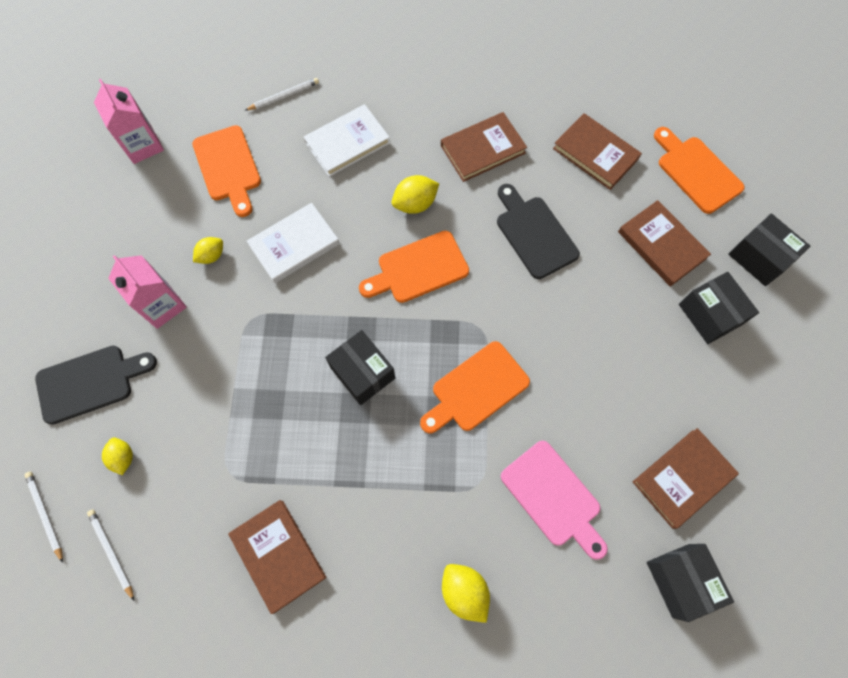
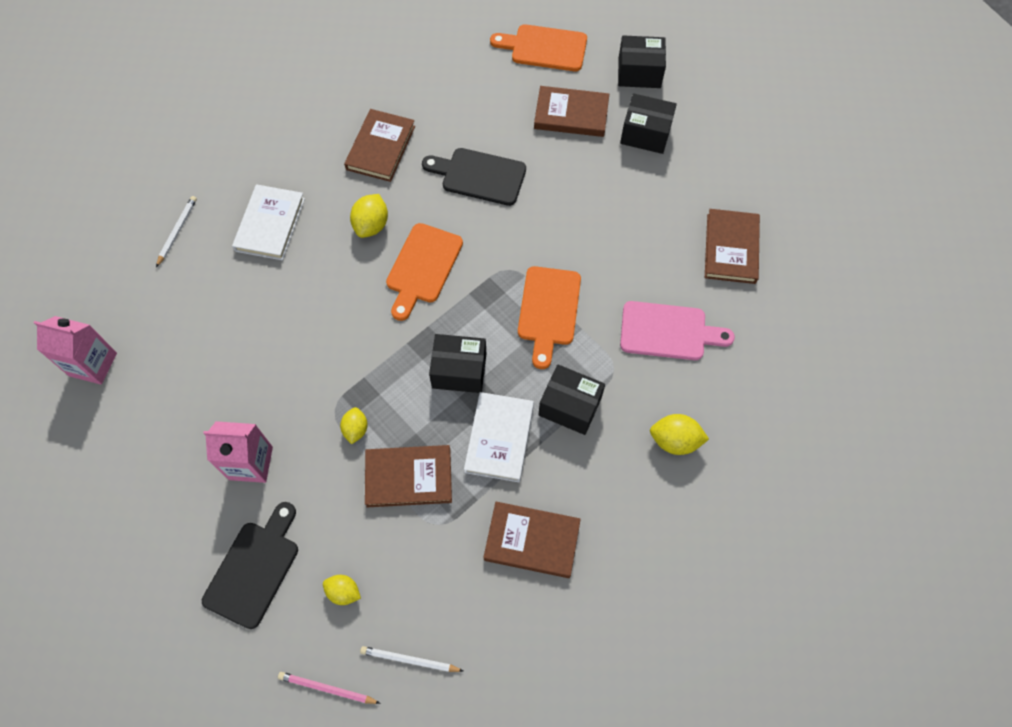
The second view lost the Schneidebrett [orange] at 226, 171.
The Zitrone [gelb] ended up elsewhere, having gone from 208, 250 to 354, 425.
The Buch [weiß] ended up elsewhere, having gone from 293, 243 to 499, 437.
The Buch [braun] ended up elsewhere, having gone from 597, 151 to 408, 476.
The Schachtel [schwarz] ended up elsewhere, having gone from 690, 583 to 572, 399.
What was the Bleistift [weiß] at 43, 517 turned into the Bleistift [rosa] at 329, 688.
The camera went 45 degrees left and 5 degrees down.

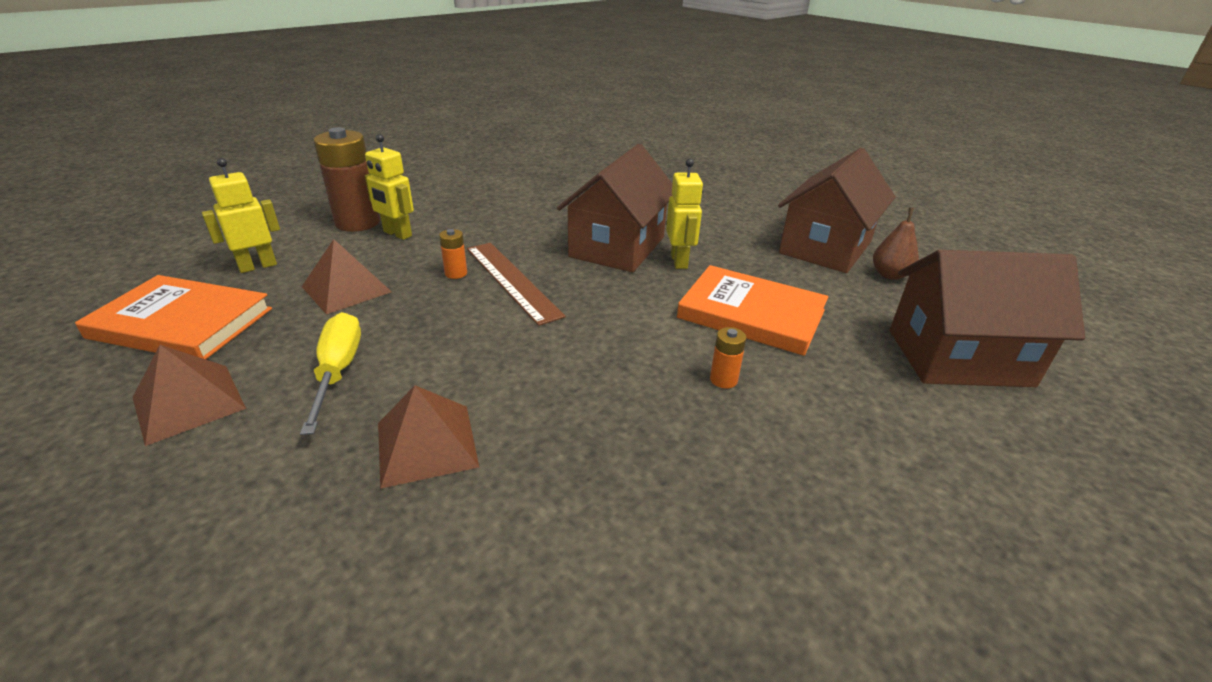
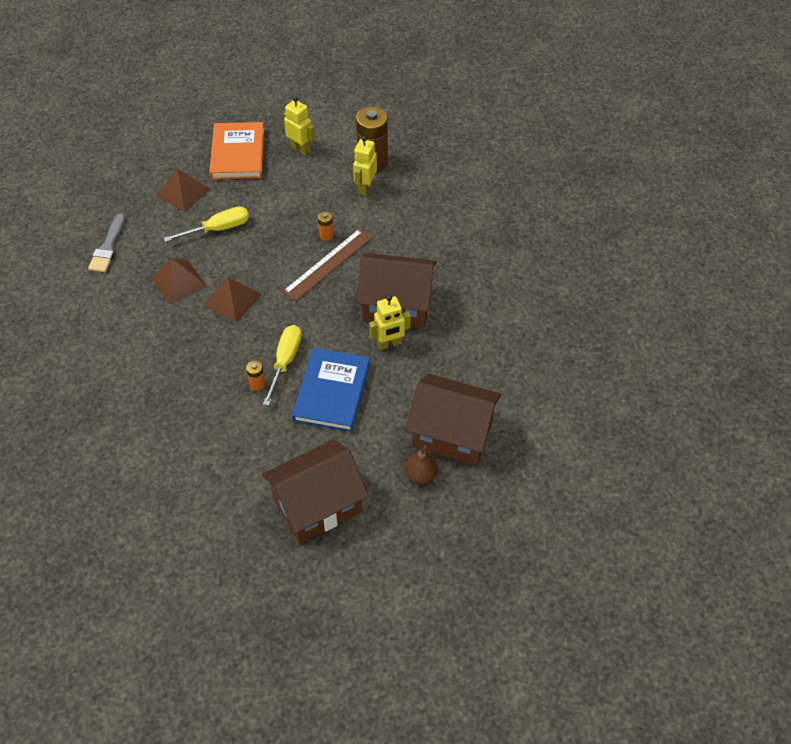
The second view gained the Pinsel [grau] at 106, 242.
The second view gained the Schraubenzieher [gelb] at 282, 365.
The Pyramide [braun] ended up elsewhere, having gone from 347, 276 to 232, 300.
What was the Buch [orange] at 752, 310 turned into the Buch [blau] at 331, 390.
The Haus [braun] at 987, 318 ended up facing another way, 75 degrees clockwise from before.
The camera went 75 degrees right and 20 degrees up.

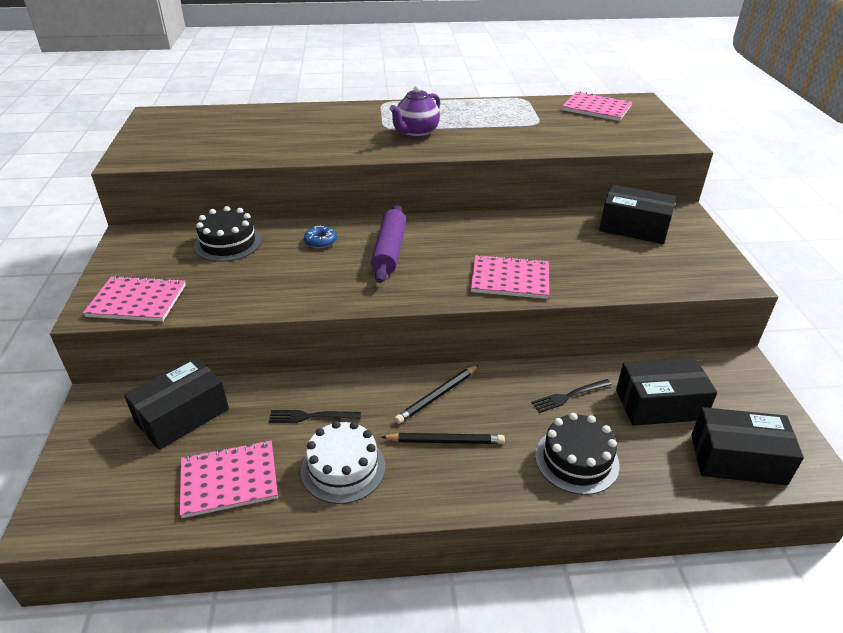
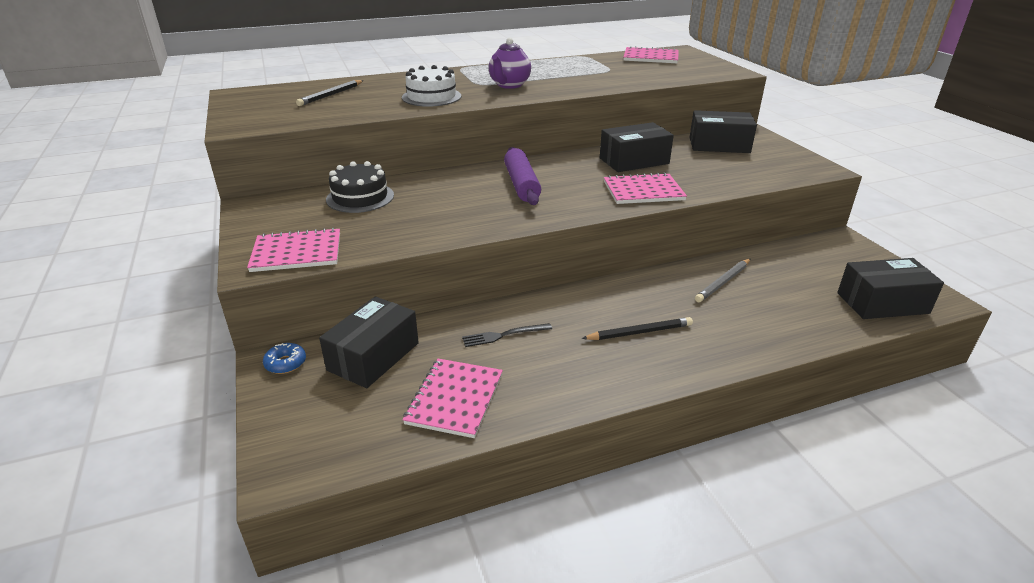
The second view lost the Kuchen [schwarz] at 577, 454.
The Kuchen [weiß] ended up elsewhere, having gone from 343, 462 to 431, 86.
The Donut [blau] ended up elsewhere, having gone from 320, 236 to 284, 358.
The Bleistift [schwarz] ended up elsewhere, having gone from 436, 394 to 330, 93.
The Schachtel [schwarz] ended up elsewhere, having gone from 666, 392 to 637, 147.
Where the Gabel [schwarz] stood at 571, 396, the Bleistift [grau] came to stand at 722, 280.
The Notizbuch [rosa] at 229, 479 ended up facing another way, 45 degrees counterclockwise from before.
The camera went 15 degrees left and 5 degrees down.

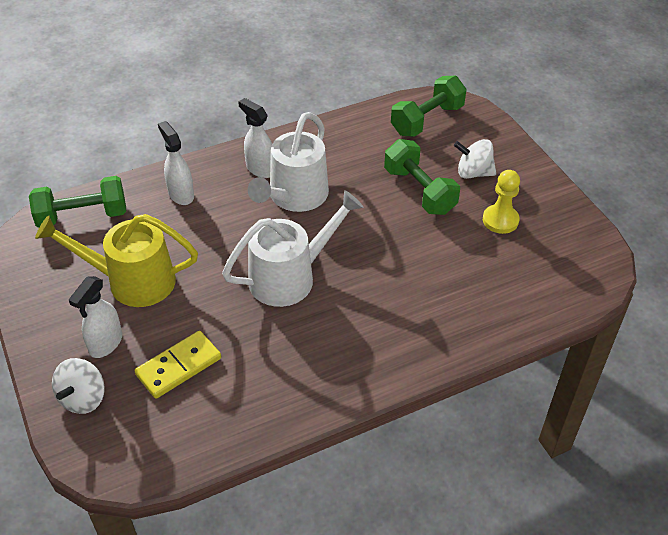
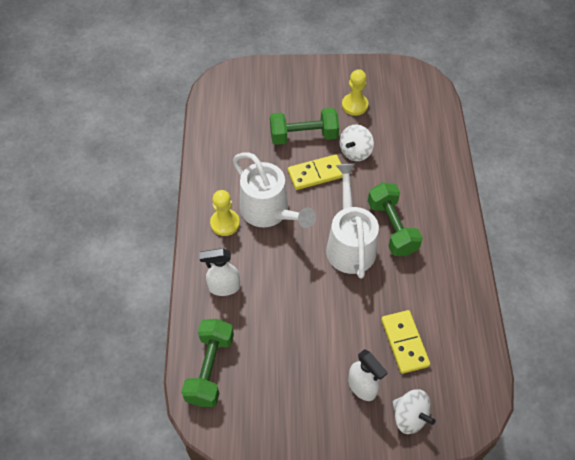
The second view lost the Gießkanne [gelb] at 116, 260.
The second view gained the Dominostein [gelb] at 315, 172.
The Hantel [grün] ended up elsewhere, having gone from 429, 106 to 395, 219.
The Kreisel [weiß] ended up elsewhere, having gone from 475, 159 to 357, 142.
Where the Sprühflasche [weiß] stood at 255, 138, the Bauer [gelb] came to stand at 225, 213.
The camera went 65 degrees left and 10 degrees up.

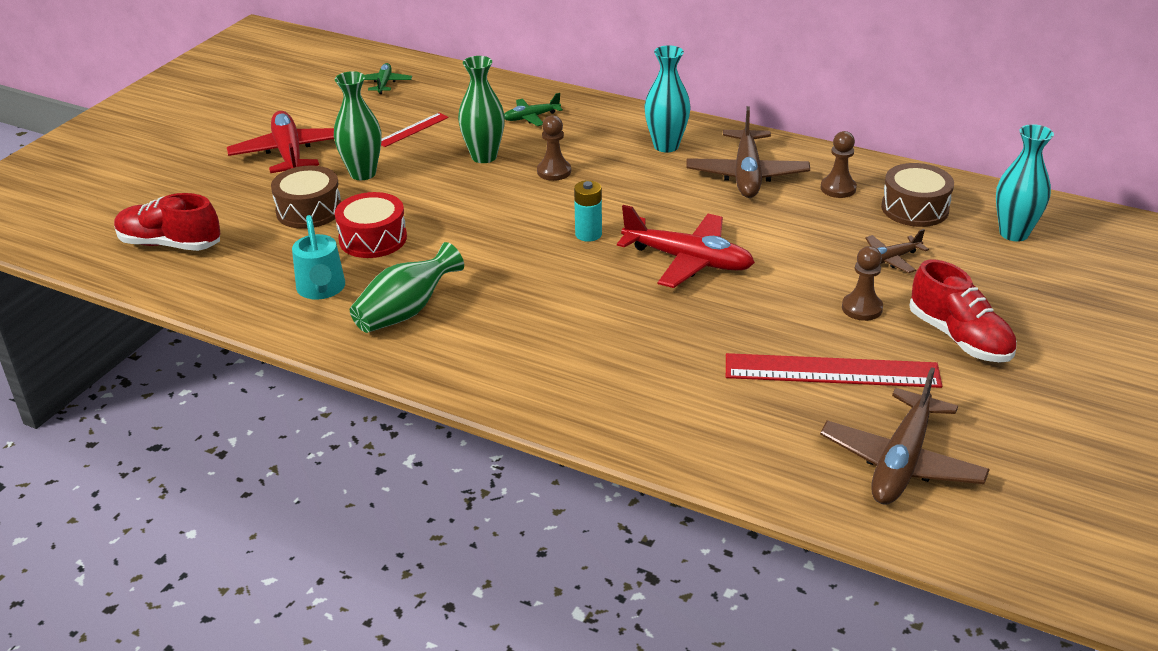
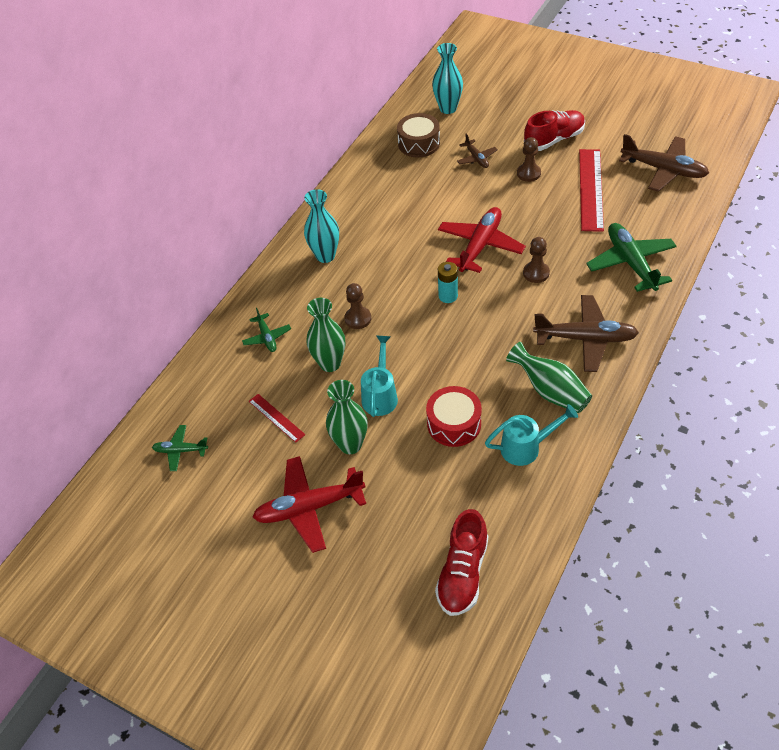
The second view lost the Trommel [braun] at 306, 197.
The second view gained the Gießkanne [türkis] at 379, 376.
The second view gained the Flugzeug [grün] at 631, 257.
The Flugzeug [braun] ended up elsewhere, having gone from 748, 152 to 586, 333.
The Bauer [braun] ended up elsewhere, having gone from 838, 164 to 536, 260.
The camera went 85 degrees left and 15 degrees up.

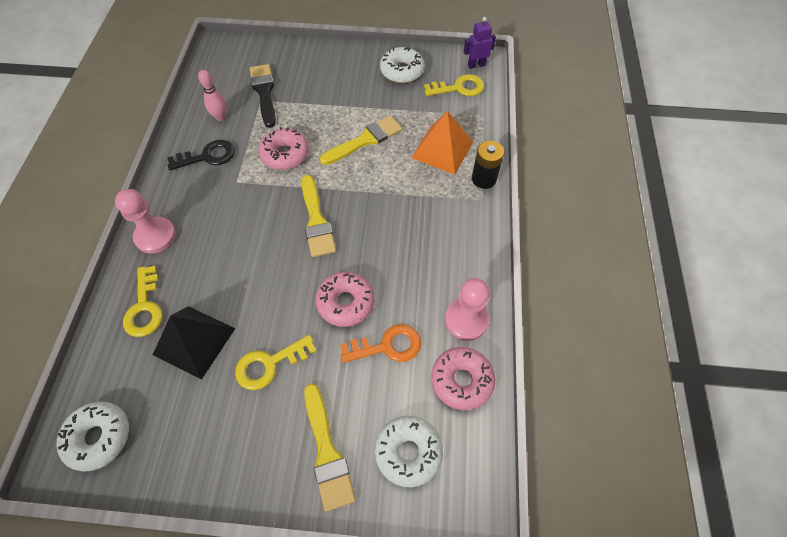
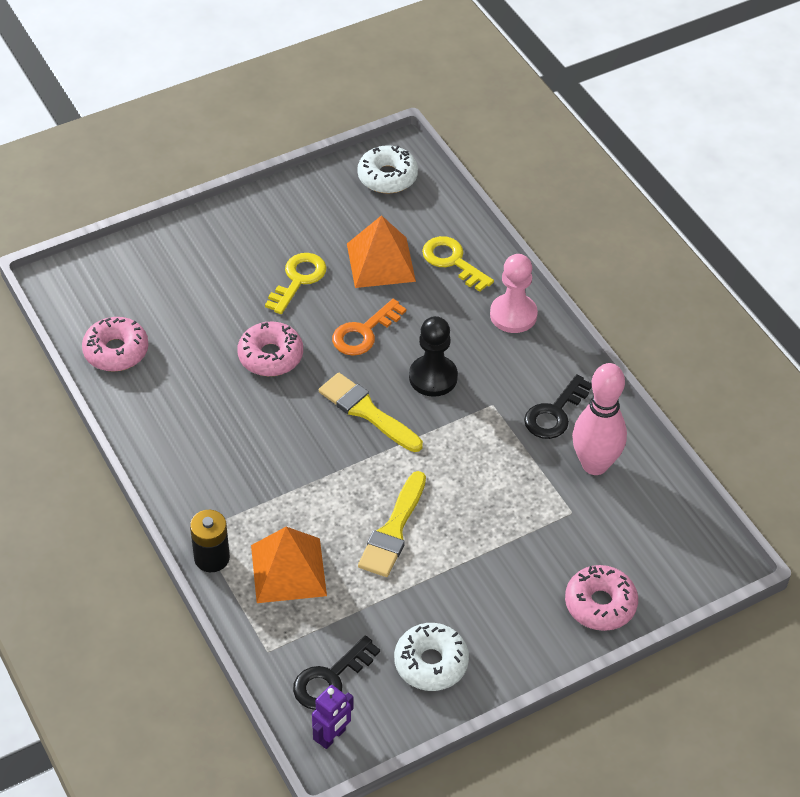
The second view lost the Pinsel [schwarz] at 263, 96.
The second view lost the Pinsel [gelb] at 330, 447.
The second view lost the Donut [weiß] at 409, 451.
The second view lost the Bauer [rosa] at 467, 309.
The second view gained the Bauer [schwarz] at 433, 356.
The Donut [rosa] ended up elsewhere, having gone from 284, 148 to 601, 598.
The Schlüssel [orange] ended up elsewhere, having gone from 380, 343 to 369, 327.
What was the Pyramide [schwarz] at 194, 343 turned into the Pyramide [orange] at 381, 251.
What was the Schlüssel [gelb] at 454, 85 turned into the Schlüssel [schwarz] at 336, 673.
The size of the Bowlingkegel [rosa] at 212, 95 changed by a factor of 1.82.
The camera went 145 degrees right and 10 degrees down.

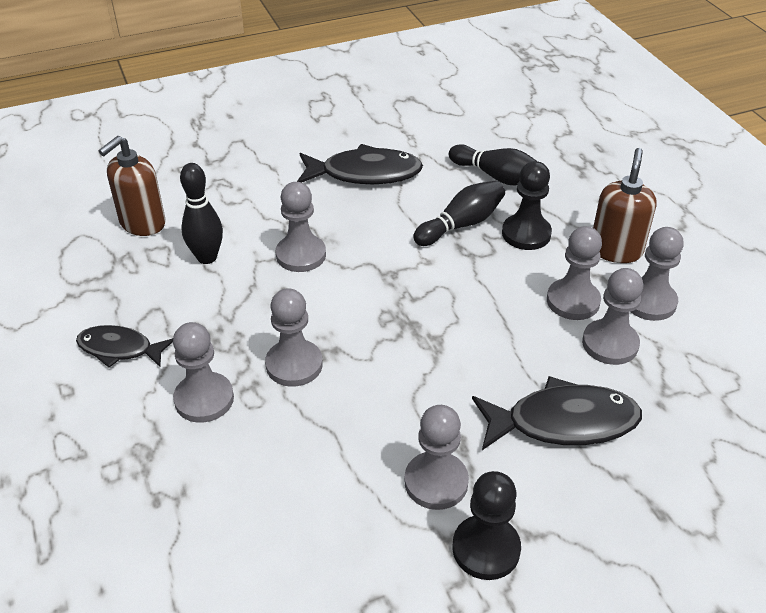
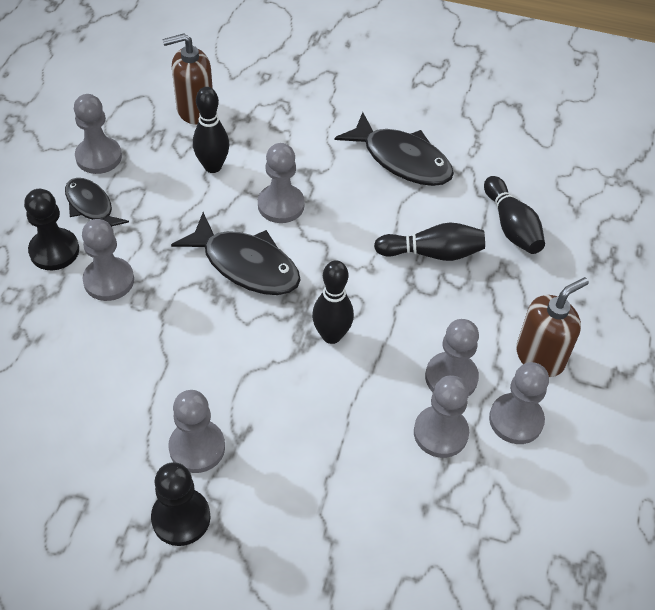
The second view gained the Bowlingkegel [schwarz] at 333, 302.
The Bauer [grau] ended up elsewhere, having gone from 294, 337 to 98, 134.
The Fisch [schwarz] ended up elsewhere, having gone from 557, 413 to 236, 253.
The Bauer [schwarz] ended up elsewhere, having gone from 527, 205 to 51, 229.
The camera went 35 degrees right and 10 degrees up.

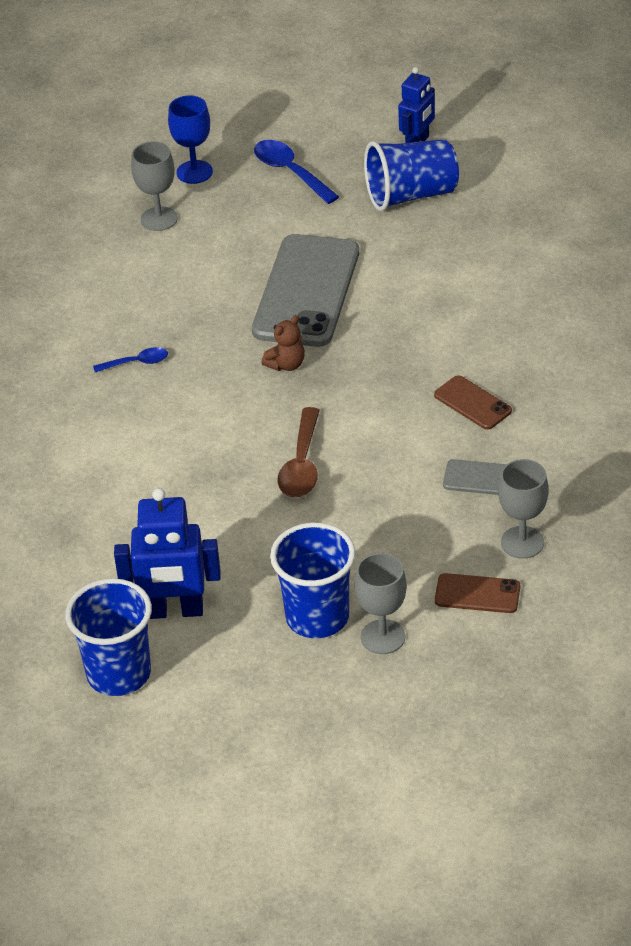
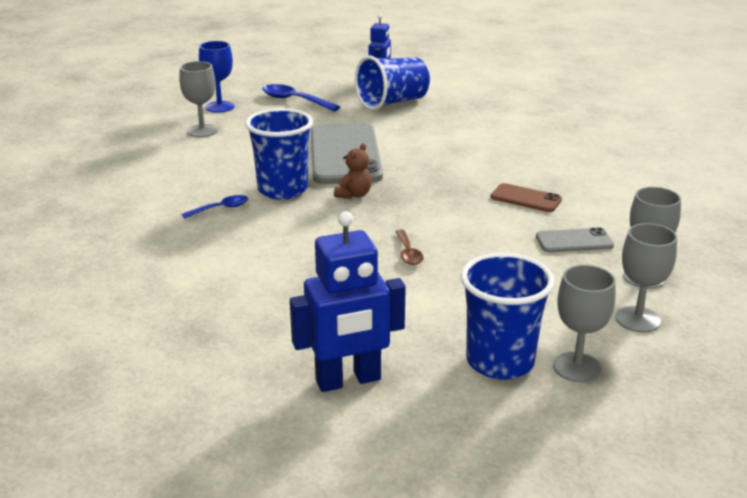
The Becher [blau] ended up elsewhere, having gone from 108, 637 to 279, 154.
Where the Handy [braun] stood at 477, 593, the Kelch [grau] came to stand at 646, 278.
The size of the Löffel [braun] at 298, 452 changed by a factor of 0.60.
The camera went 20 degrees left and 15 degrees down.

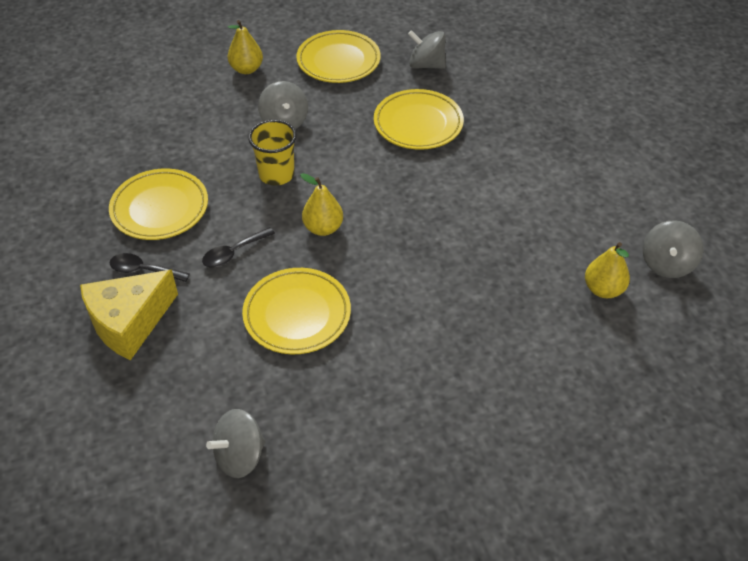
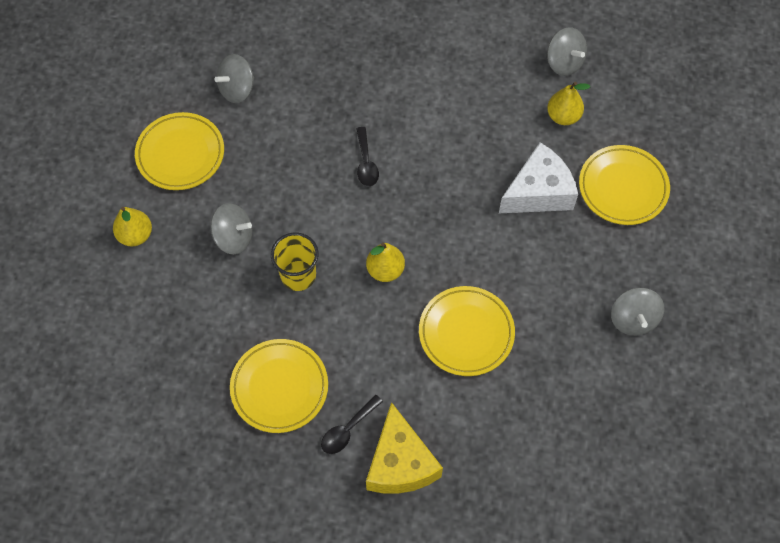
The second view gained the Käse [weiß] at 538, 177.
The Löffel [schwarz] ended up elsewhere, having gone from 238, 247 to 367, 156.
The Kreisel [grau] ended up elsewhere, having gone from 235, 443 to 637, 311.
The Teller [gelb] ended up elsewhere, having gone from 419, 119 to 624, 185.
The camera went 60 degrees left and 15 degrees up.

